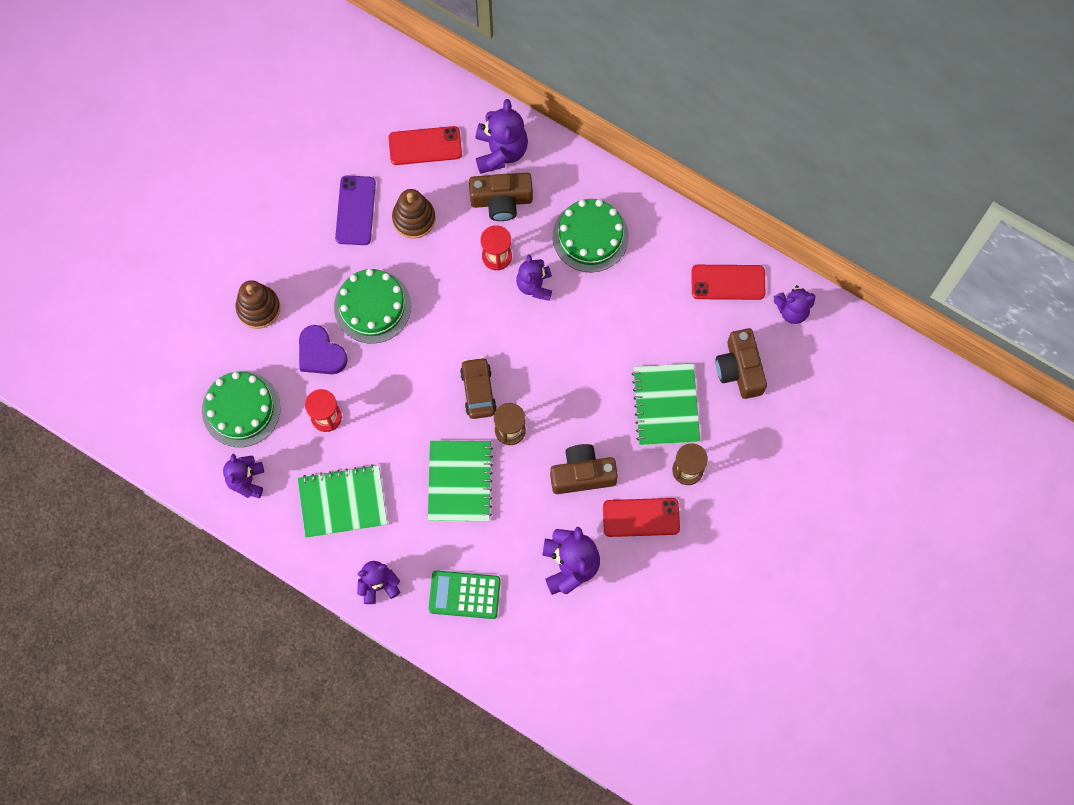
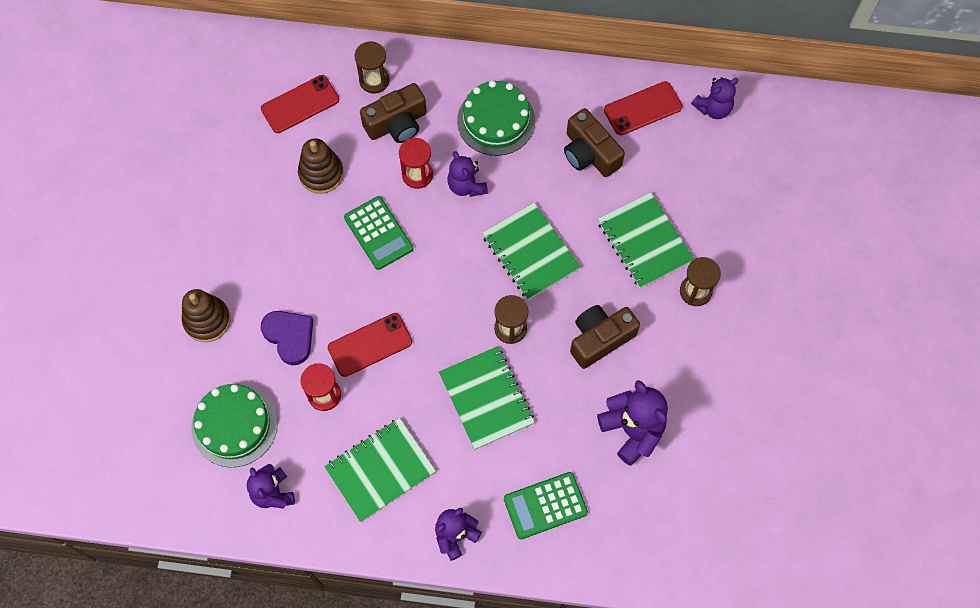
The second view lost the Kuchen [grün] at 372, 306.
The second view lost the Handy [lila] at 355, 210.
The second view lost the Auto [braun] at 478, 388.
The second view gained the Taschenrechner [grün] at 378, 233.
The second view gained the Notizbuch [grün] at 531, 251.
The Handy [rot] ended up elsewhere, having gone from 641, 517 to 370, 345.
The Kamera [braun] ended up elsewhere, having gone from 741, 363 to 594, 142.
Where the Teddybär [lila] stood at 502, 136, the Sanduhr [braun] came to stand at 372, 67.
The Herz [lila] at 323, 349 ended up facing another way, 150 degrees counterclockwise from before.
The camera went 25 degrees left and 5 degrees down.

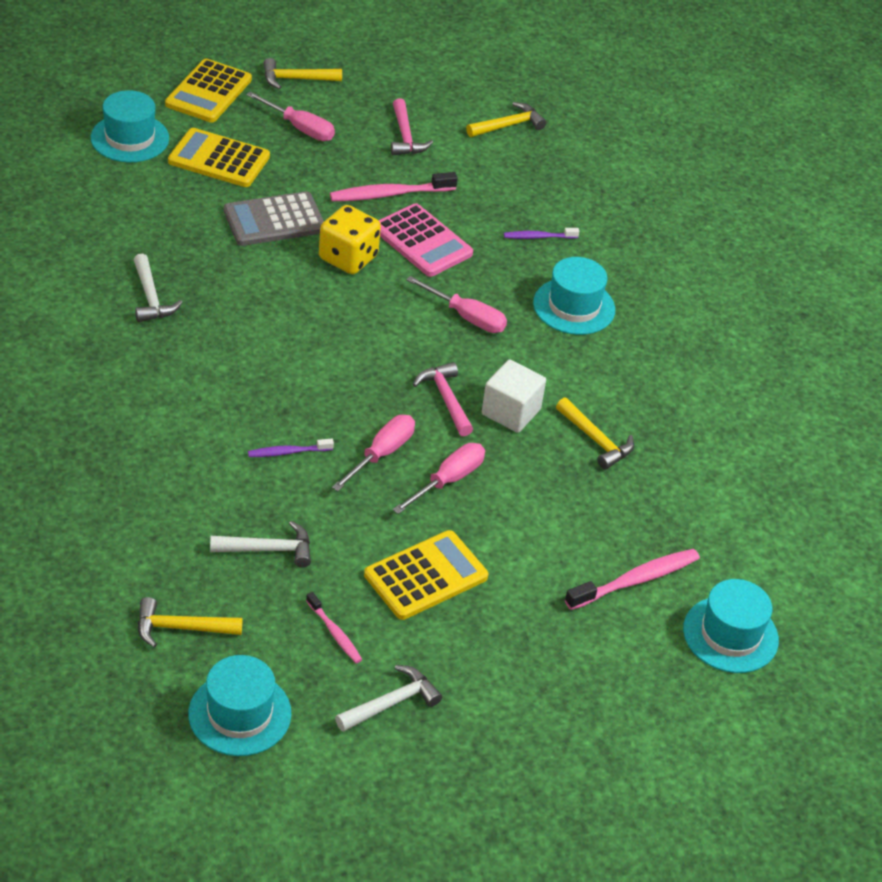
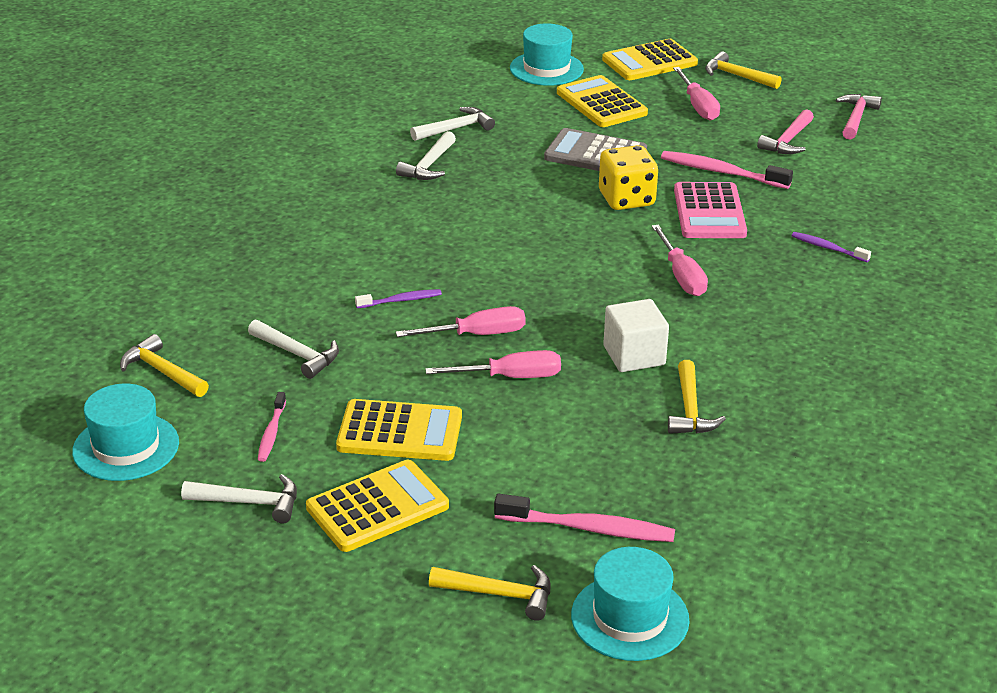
The second view lost the Hut [türkis] at 574, 296.
The second view gained the Taschenrechner [gelb] at 377, 506.
The second view gained the Hammer [weiß] at 452, 124.
The Hammer [rosa] ended up elsewhere, having gone from 443, 399 to 859, 117.
The Hammer [gelb] ended up elsewhere, having gone from 506, 119 to 490, 593.
The Zahnbürste [lila] at 291, 448 ended up facing another way, 135 degrees clockwise from before.
The camera went 45 degrees right and 10 degrees down.

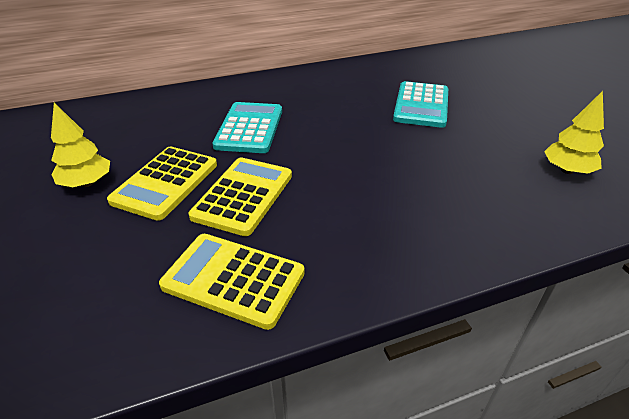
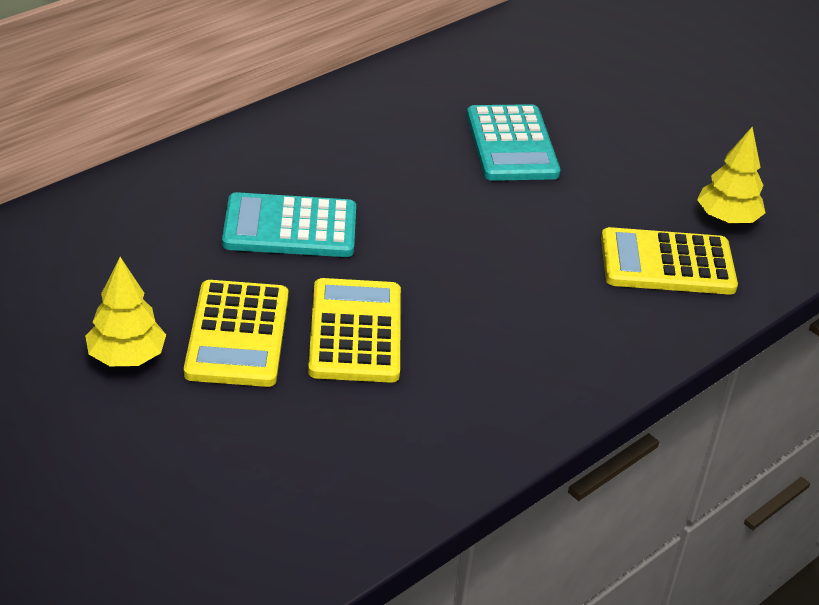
The Taschenrechner [gelb] ended up elsewhere, having gone from 231, 282 to 669, 261.
The Taschenrechner [türkis] at 247, 127 ended up facing another way, 75 degrees counterclockwise from before.
The camera went 25 degrees left and 0 degrees up.

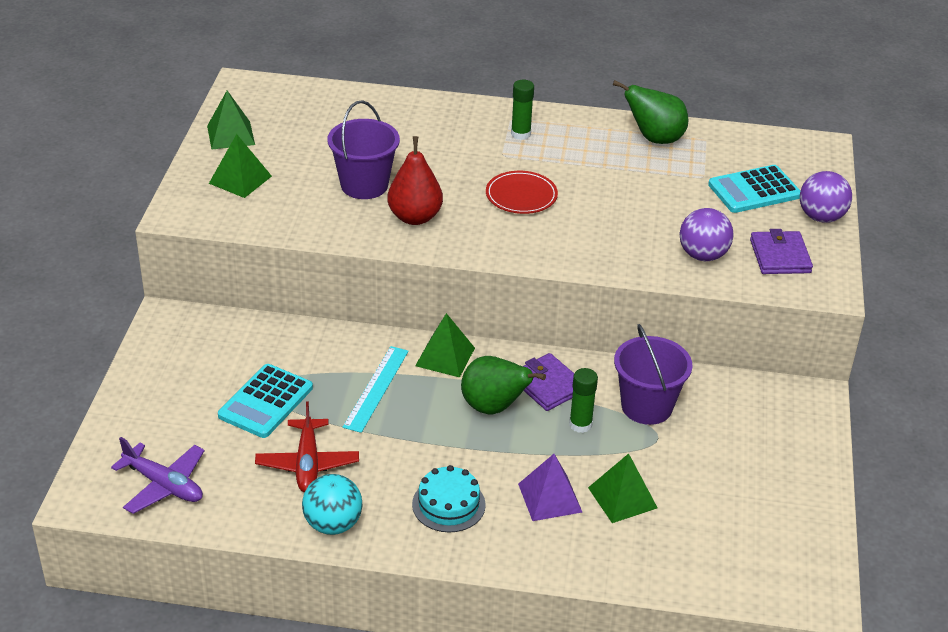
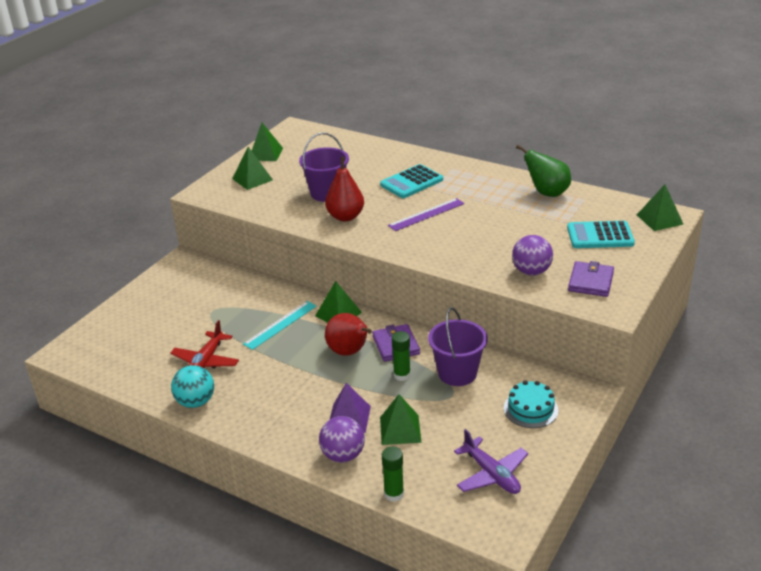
The second view gained the Pyramide [grün] at 660, 207.
The Flugzeug [lila] ended up elsewhere, having gone from 157, 475 to 491, 461.
The Taschenrechner [türkis] ended up elsewhere, having gone from 265, 401 to 411, 181.
The Kuchen [türkis] ended up elsewhere, having gone from 449, 498 to 531, 404.
The Klebestift [grün] ended up elsewhere, having gone from 522, 110 to 393, 474.
The Ball [lila] ended up elsewhere, having gone from 826, 197 to 342, 439.
Where the Teller [rot] stood at 522, 192, the Lineal [lila] came to stand at 426, 214.
What was the Birne [grün] at 503, 385 turned into the Birne [rot] at 348, 334.
The camera went 25 degrees right and 5 degrees down.

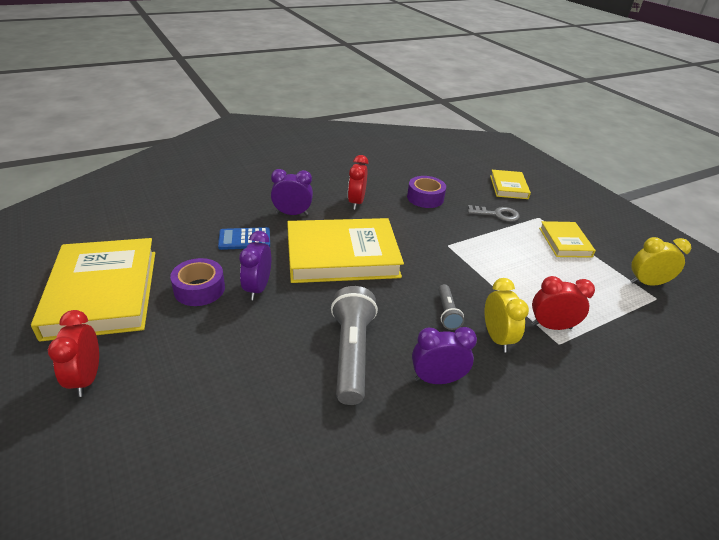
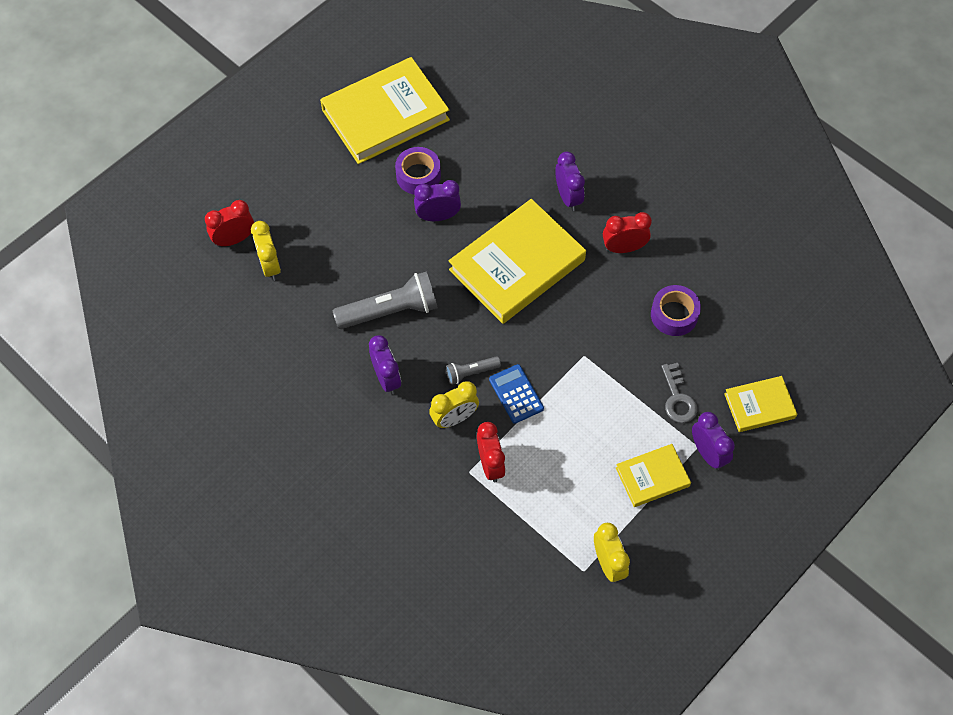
The second view gained the Wecker [gelb] at 266, 251.
The second view gained the Wecker [lila] at 713, 441.
The Wecker [rot] ended up elsewhere, having gone from 73, 353 to 229, 223.
The Taschenrechner [blau] ended up elsewhere, having gone from 244, 238 to 516, 394.
The Buch [gelb] at 345, 250 ended up facing another way, 75 degrees clockwise from before.
The camera went 75 degrees right and 25 degrees up.

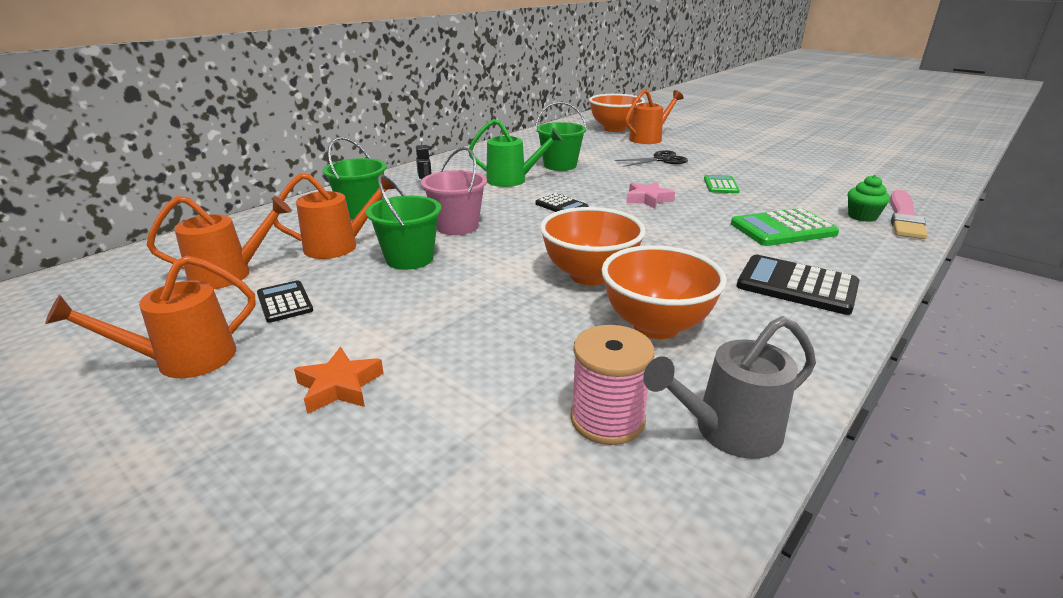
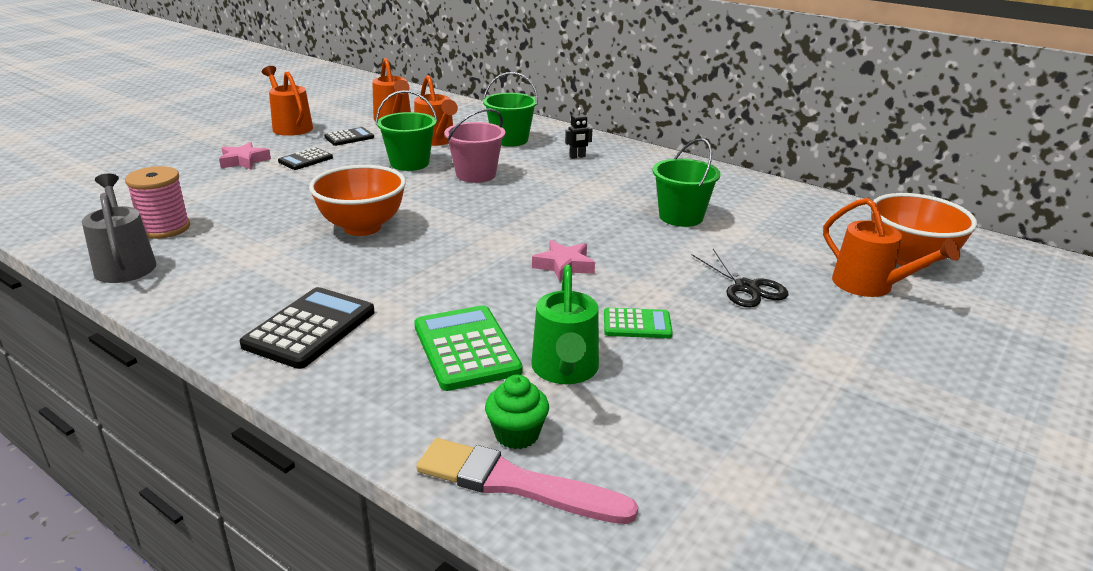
The second view lost the Schüssel [orange] at 664, 292.
The Gießkanne [grün] ended up elsewhere, having gone from 516, 153 to 565, 324.
The Taschenrechner [schwarz] ended up elsewhere, having gone from 561, 202 to 305, 158.
What was the Stern [orange] at 339, 380 turned into the Stern [rosa] at 245, 155.
The camera went 85 degrees right and 0 degrees up.

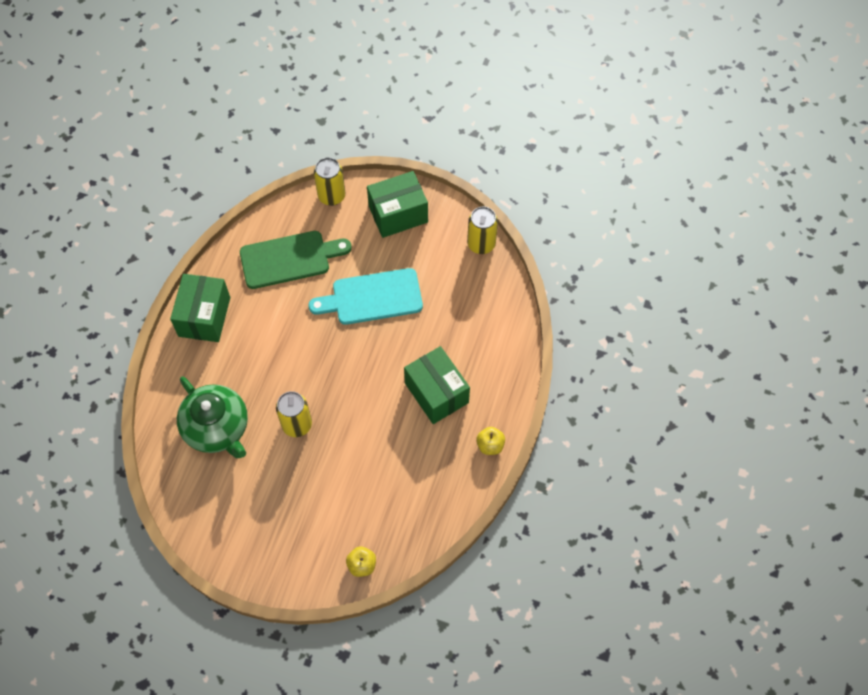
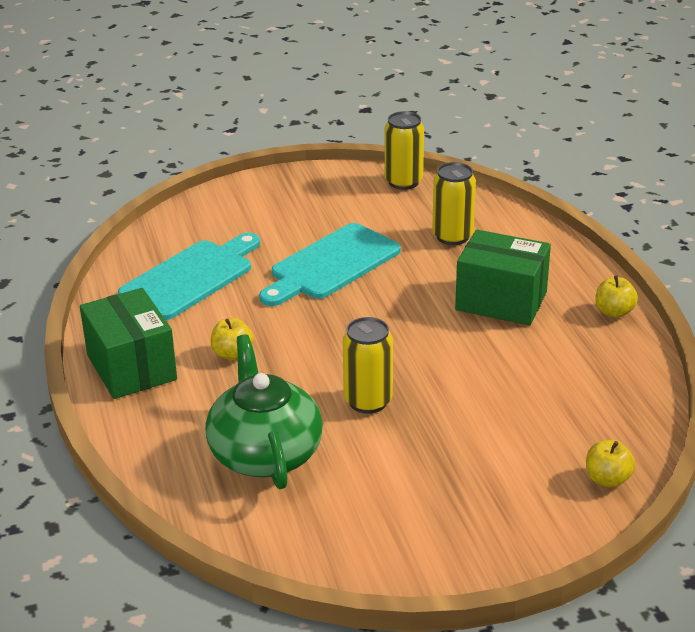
The second view lost the Schachtel [grün] at 397, 204.
The second view gained the Apfel [gelb] at 232, 339.
The Dose [gelb] ended up elsewhere, having gone from 329, 181 to 454, 203.
What was the Schneidebrett [grün] at 296, 260 turned into the Schneidebrett [türkis] at 189, 276.
The Teekanne [grün] at 212, 417 ended up facing another way, 120 degrees counterclockwise from before.
The camera went 35 degrees left and 30 degrees down.

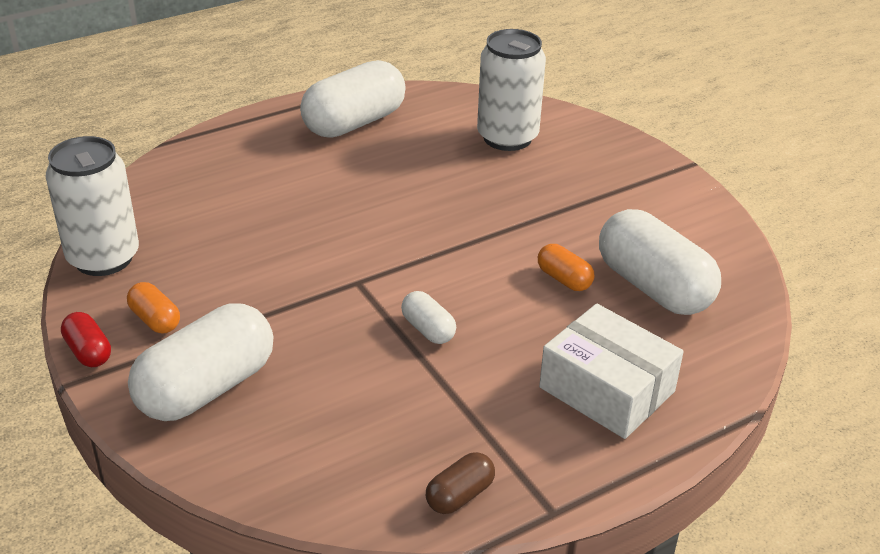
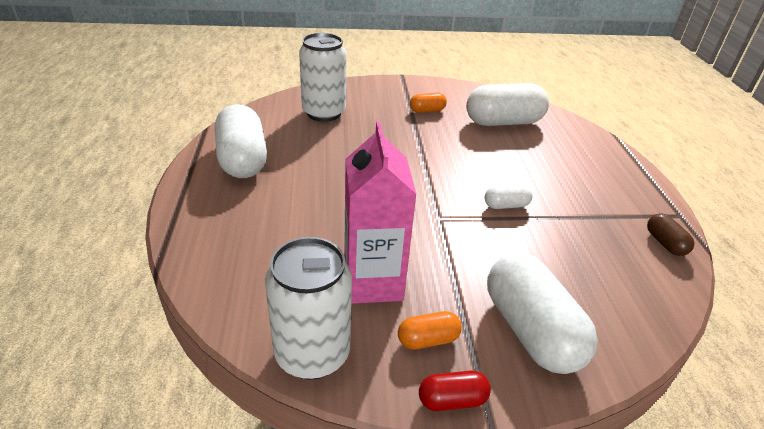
The second view lost the Schachtel [weiß] at 611, 371.
The second view gained the Getränkekarton [rosa] at 380, 212.
The Kapsel [orange] ended up elsewhere, having gone from 566, 267 to 428, 103.
The camera went 65 degrees left and 0 degrees up.

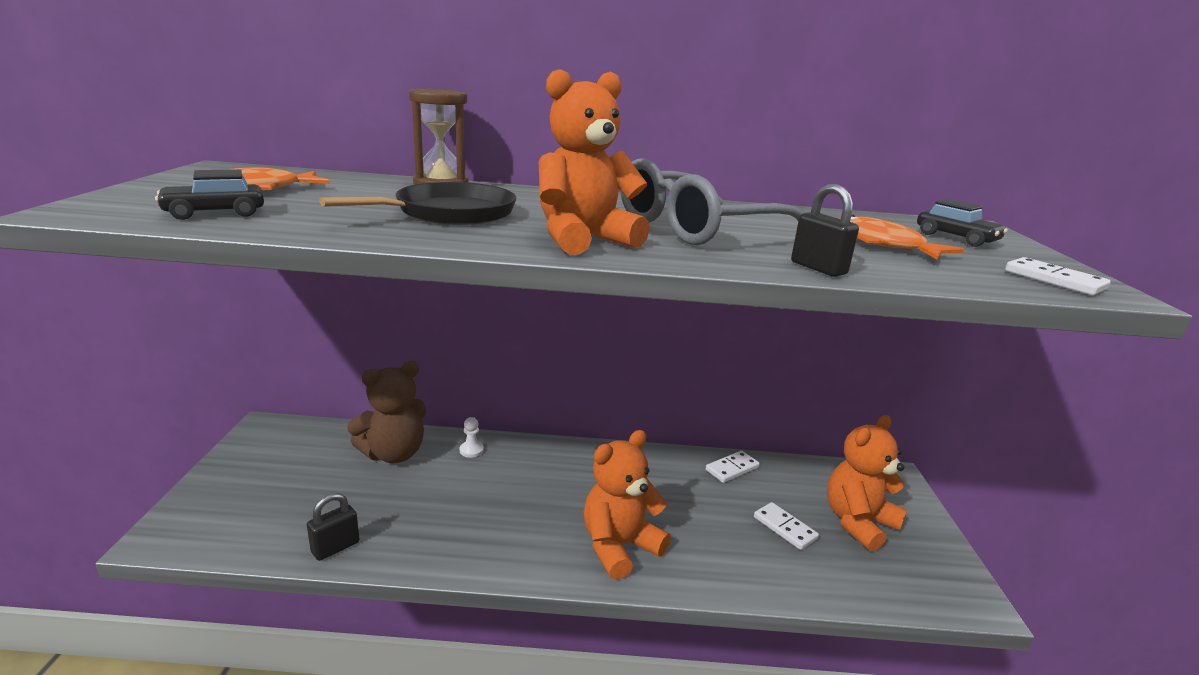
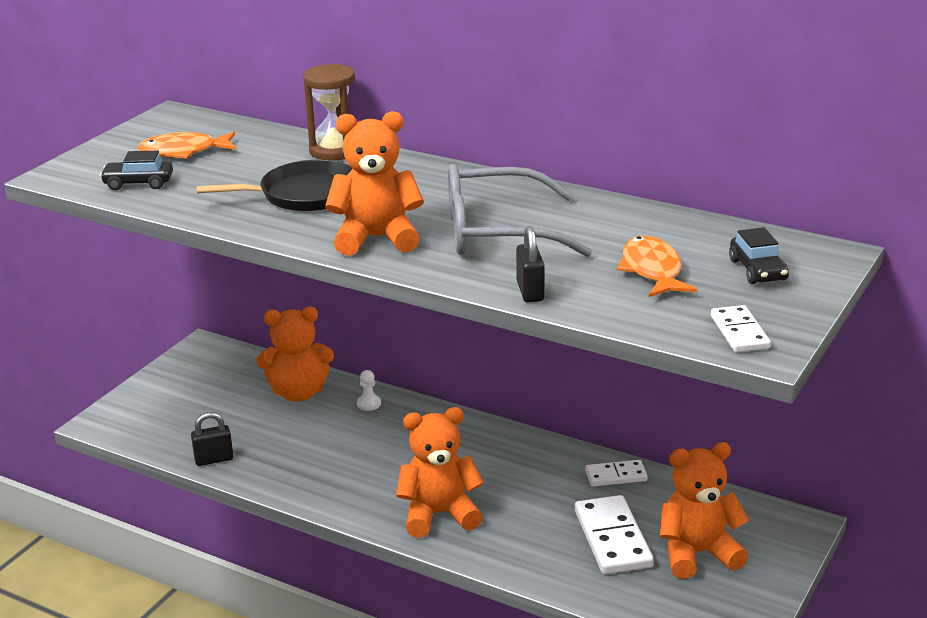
What was the Teddybär [braun] at 387, 412 turned into the Teddybär [orange] at 295, 354.
The size of the Dominostein [weiß] at 786, 526 changed by a factor of 1.71.
The camera went 30 degrees right and 5 degrees up.

